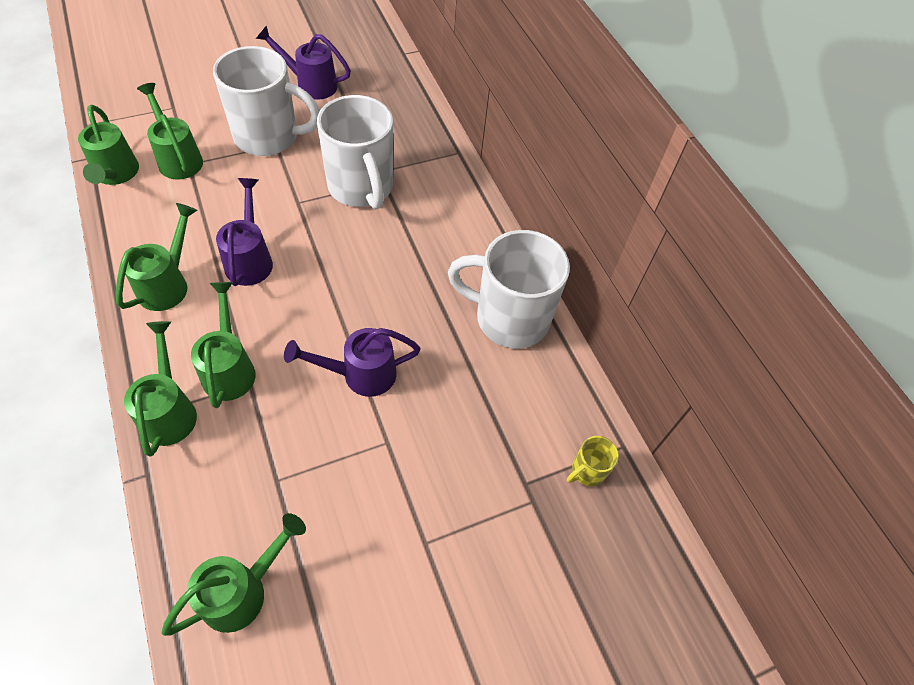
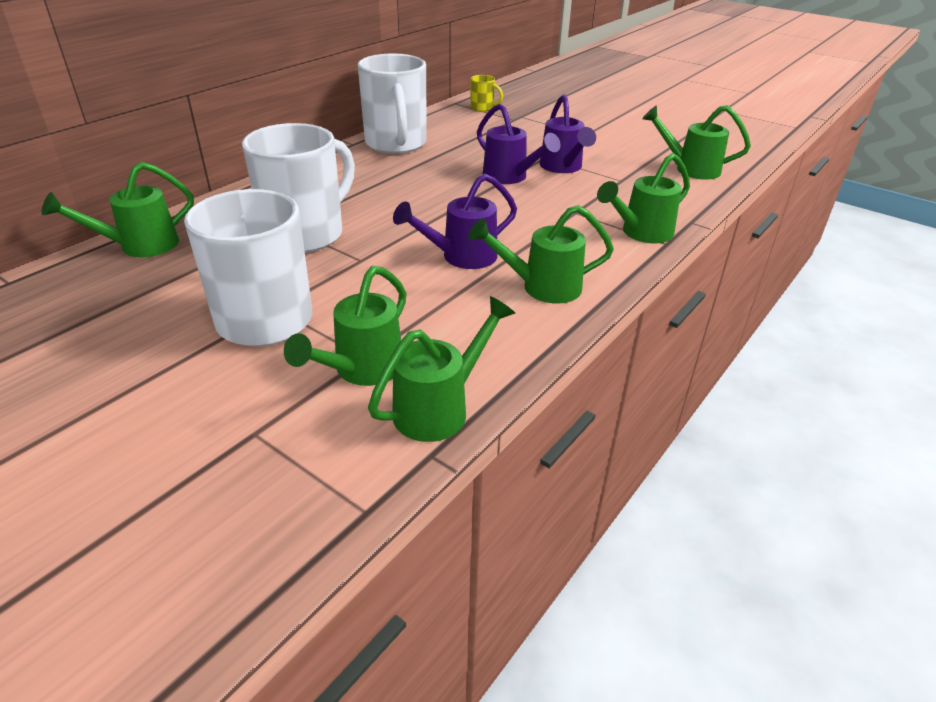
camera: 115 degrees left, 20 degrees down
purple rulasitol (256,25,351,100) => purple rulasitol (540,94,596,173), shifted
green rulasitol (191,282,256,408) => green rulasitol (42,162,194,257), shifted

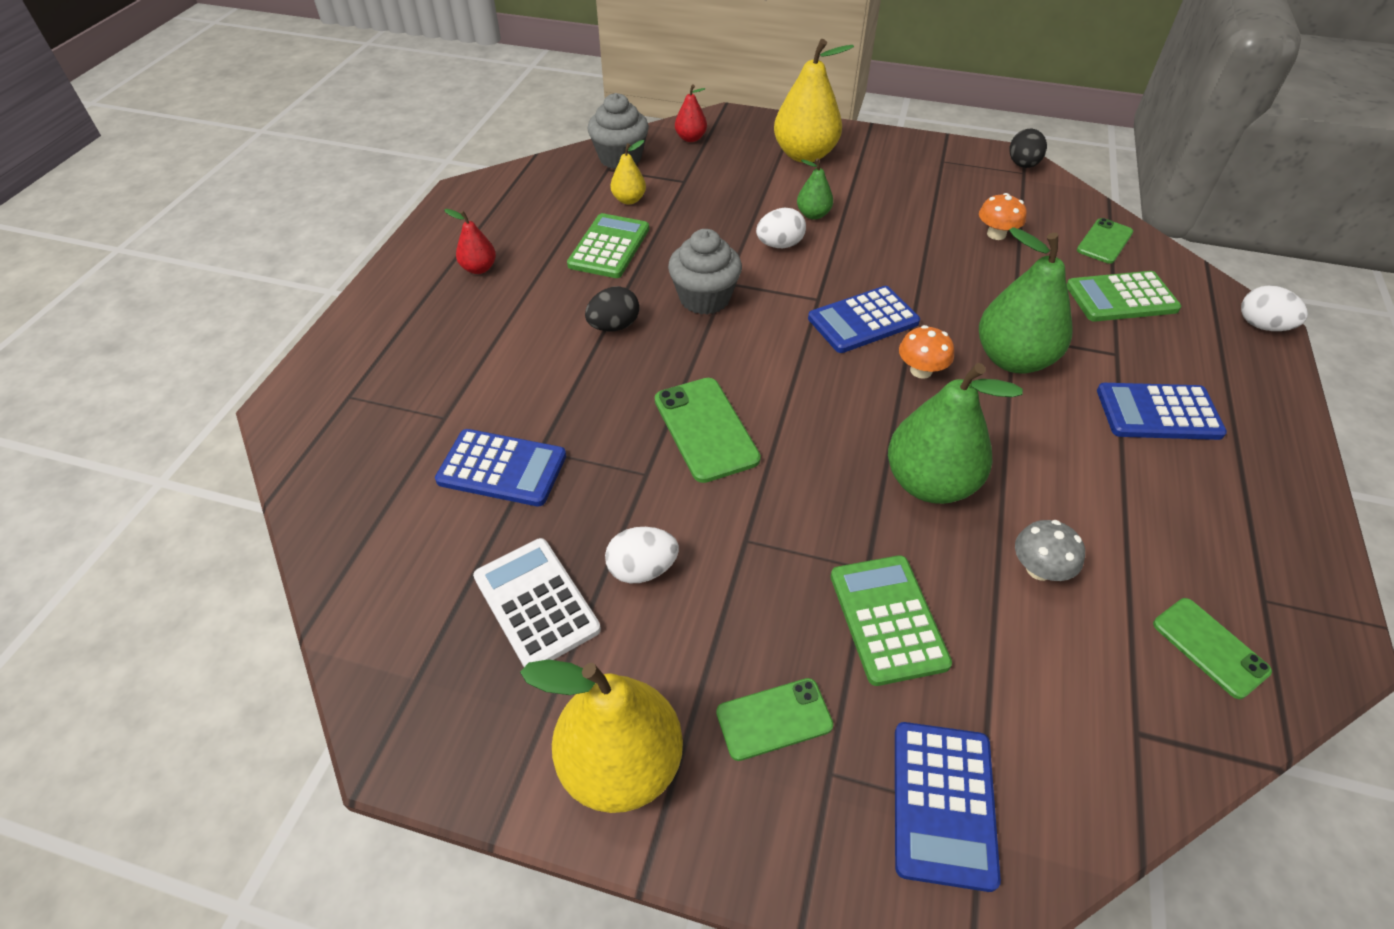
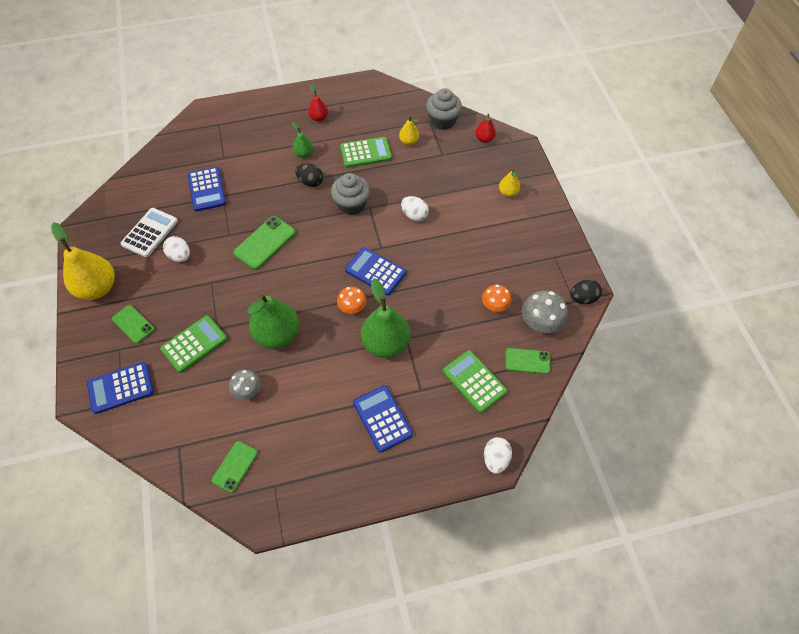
camera: 60 degrees right, 10 degrees up
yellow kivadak (774,39,854,163) => yellow kivadak (499,169,520,197), x0.50
green kivadak (797,158,833,220) => green kivadak (292,122,313,158), shifted
nothing => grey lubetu (522,290,568,333)

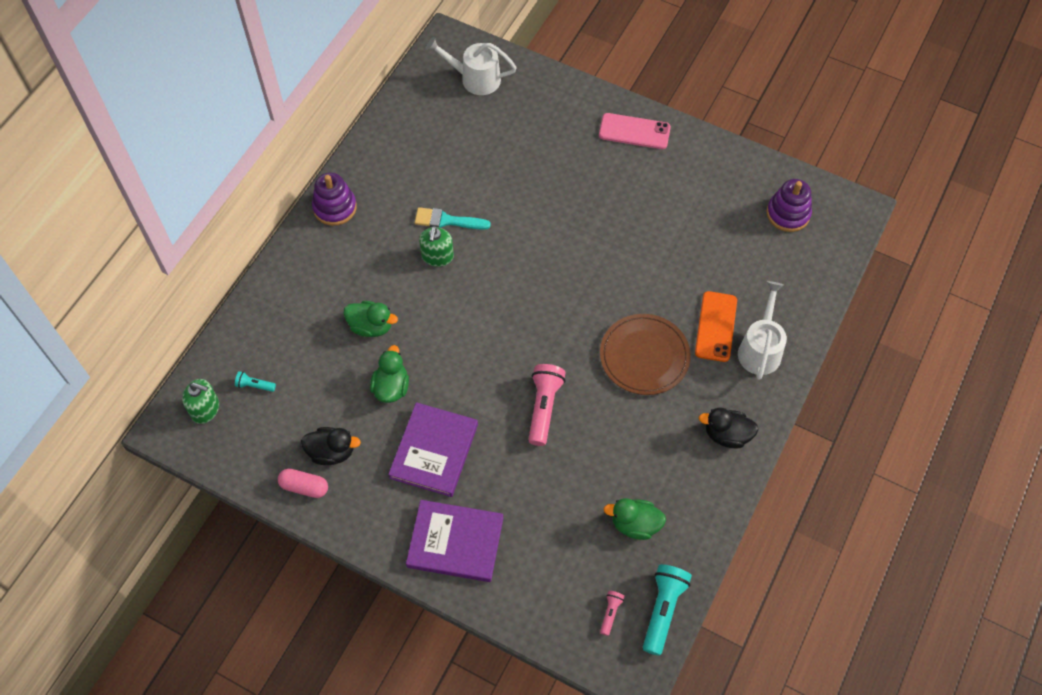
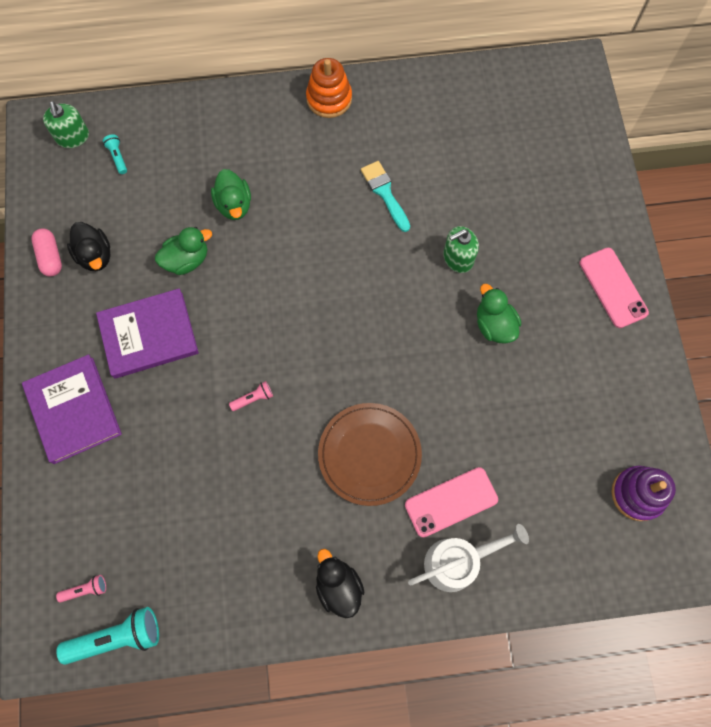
camera: 55 degrees right, 10 degrees up
white rulasitol (426,37,517,95) => nothing
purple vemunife (312,173,357,226) => orange vemunife (306,58,352,118)
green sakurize (419,226,454,267) => green sakurize (443,226,479,273), shifted
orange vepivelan (695,291,737,362) => pink vepivelan (405,467,498,538)
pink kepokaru (528,364,566,446) => pink kepokaru (229,381,273,411), x0.50
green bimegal (604,498,666,540) => green bimegal (477,284,521,343), shifted

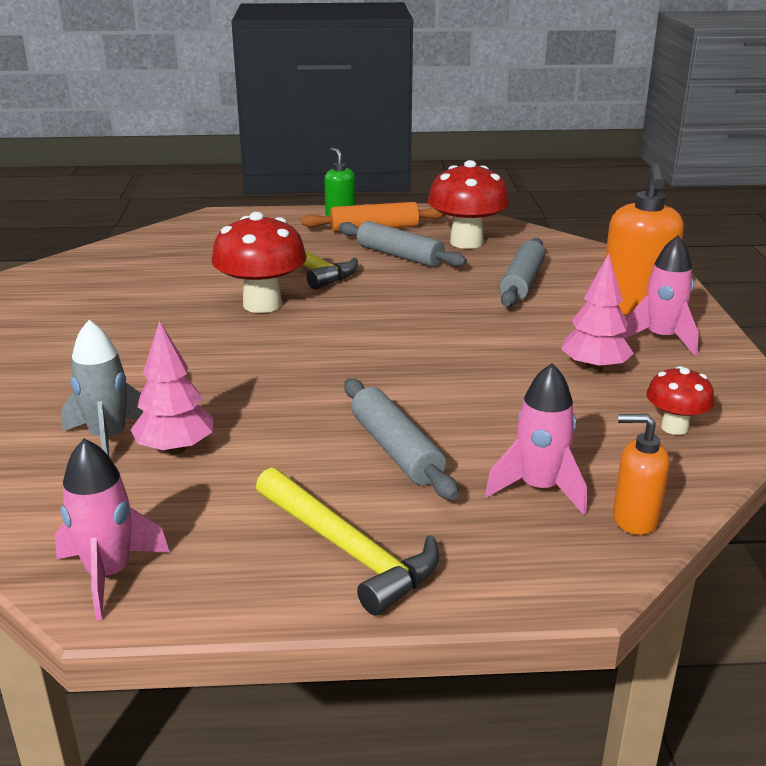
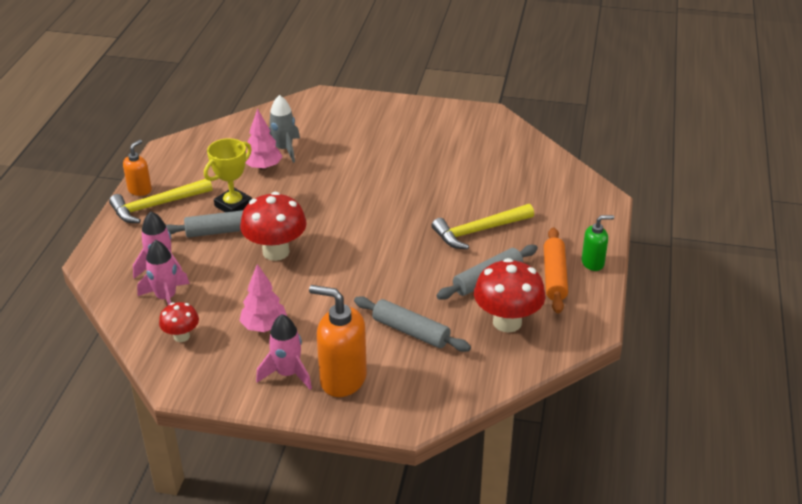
camera: 105 degrees right, 10 degrees up
red lubetu (212,212,307,313) => red lubetu (240,192,307,261), shifted
orange sakurize (613,414,670,535) => orange sakurize (123,140,152,196), shifted
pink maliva (55,438,169,620) => pink maliva (137,240,190,305), shifted
nothing => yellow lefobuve (204,138,252,212)

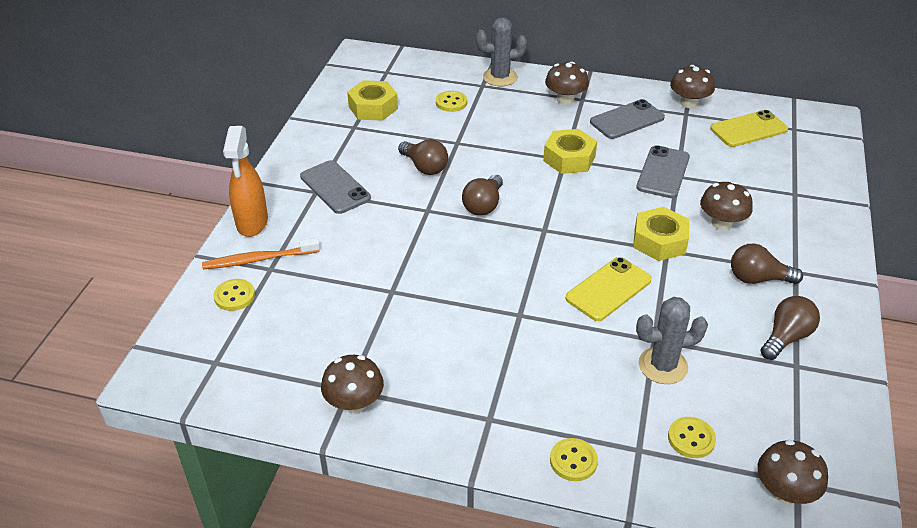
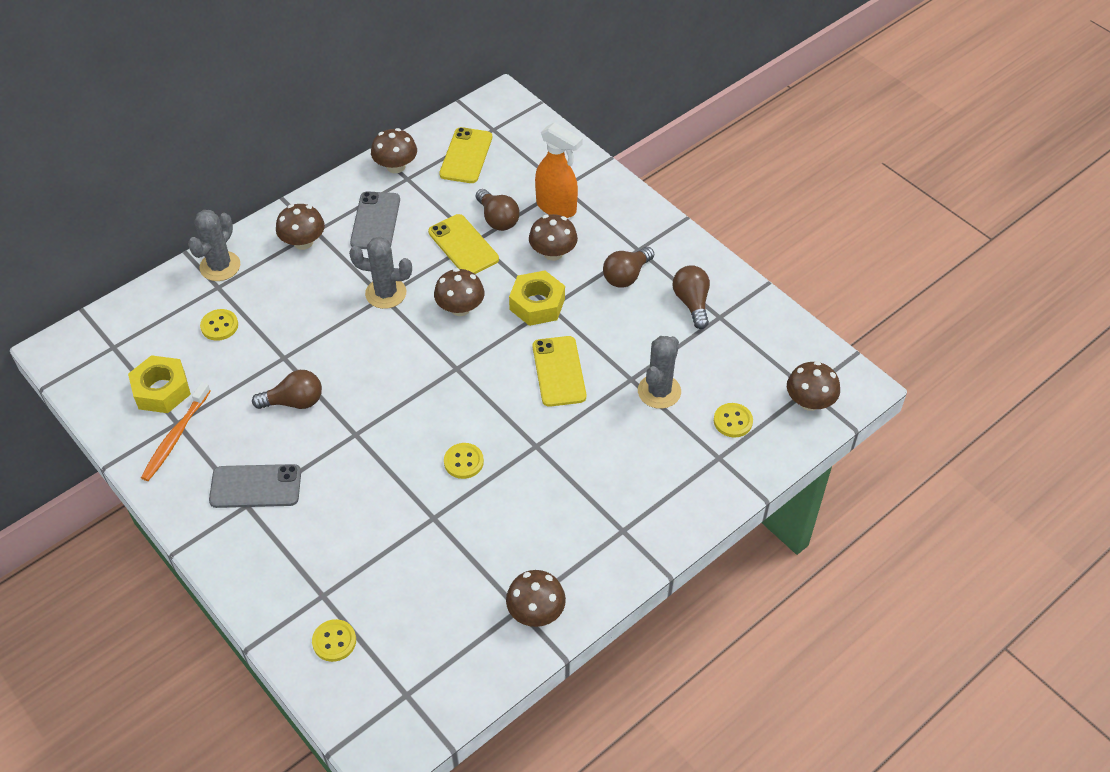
camera: 55 degrees left, 10 degrees up
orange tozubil (223,126,268,237) => orange tozubil (535,123,583,218), shifted
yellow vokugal (543,129,597,174) => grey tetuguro (349,237,412,309)
grey vepivelan (636,145,690,198) => yellow vepivelan (428,214,499,274)
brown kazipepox (462,175,503,216) => brown kazipepox (476,189,520,231), shifted
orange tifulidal (202,238,320,269) => orange tifulidal (141,382,210,481), shifted
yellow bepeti (550,438,598,481) => yellow bepeti (444,443,484,479), shifted
nothing => brown lubetu (434,268,484,316)

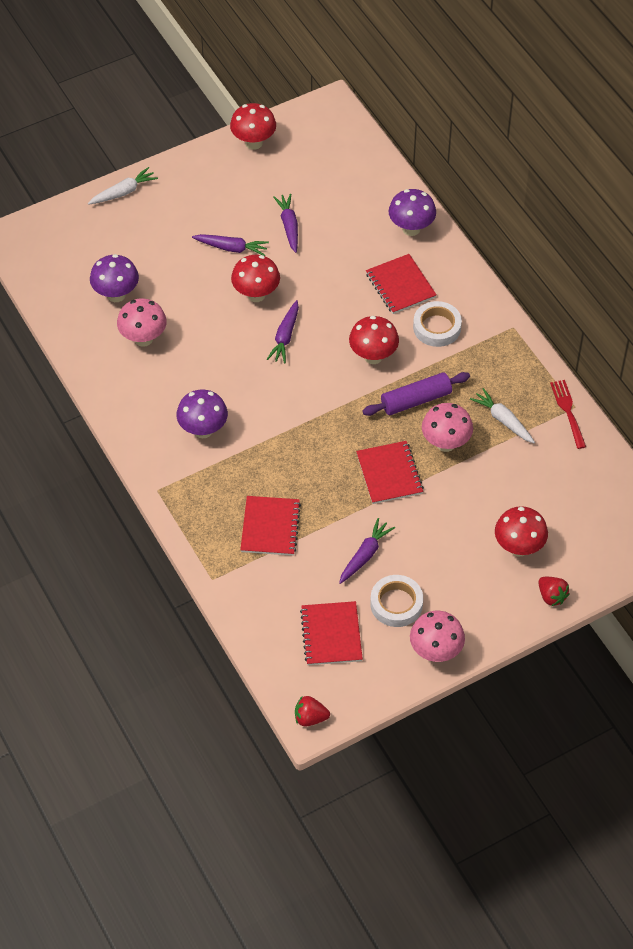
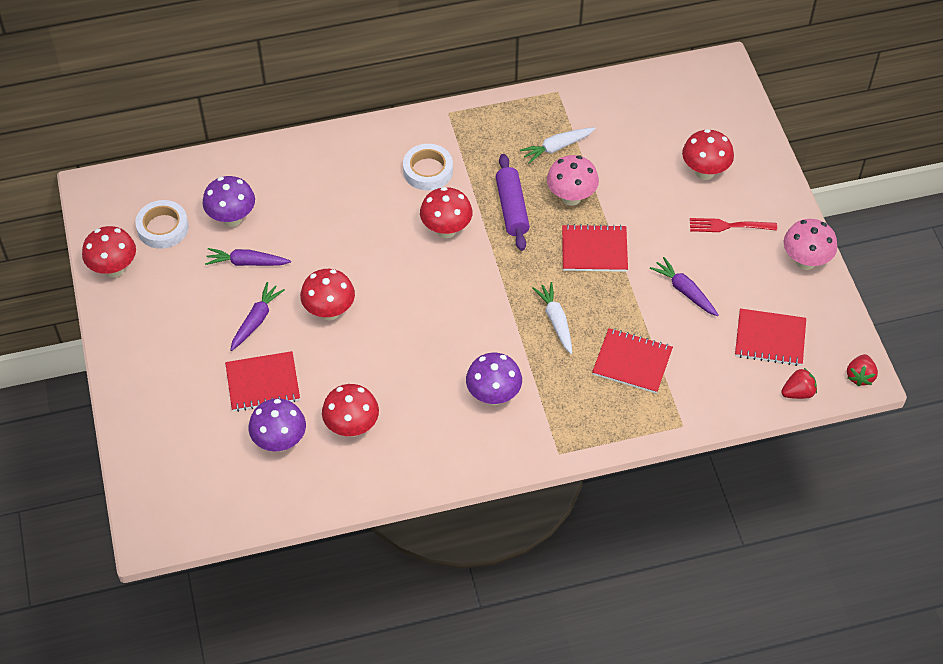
camera: 75 degrees left, 0 degrees up
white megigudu (88,167,158,205) => white megigudu (533,282,572,354), shifted
purple lubetu (389,189,436,236) => purple lubetu (203,176,255,227), shifted
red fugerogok (366,254,436,314) => red fugerogok (225,351,300,412), shifted
pink lubetu (117,298,167,347) => red lubetu (322,384,379,437)
purple megigudu (267,300,299,364) => nothing
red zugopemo (550,380,586,449) => red zugopemo (690,218,777,232), shifted
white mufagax (370,575,423,627) => white mufagax (135,200,189,249), shifted
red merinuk (538,577,569,606) => red merinuk (781,368,817,399), shifted

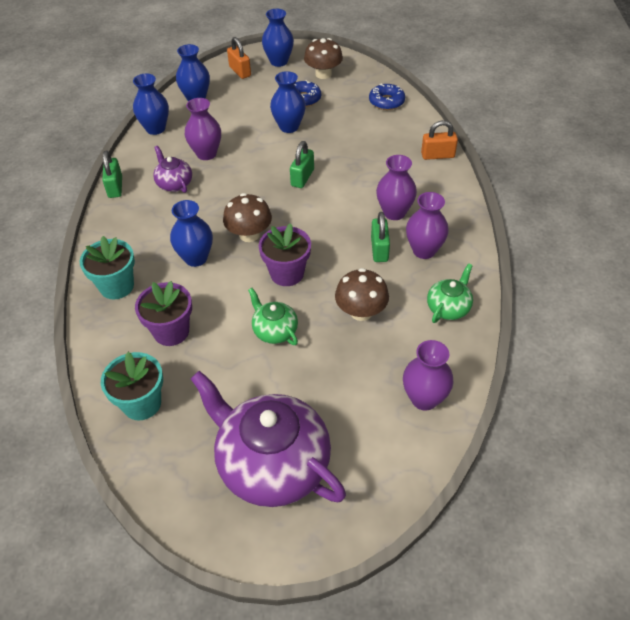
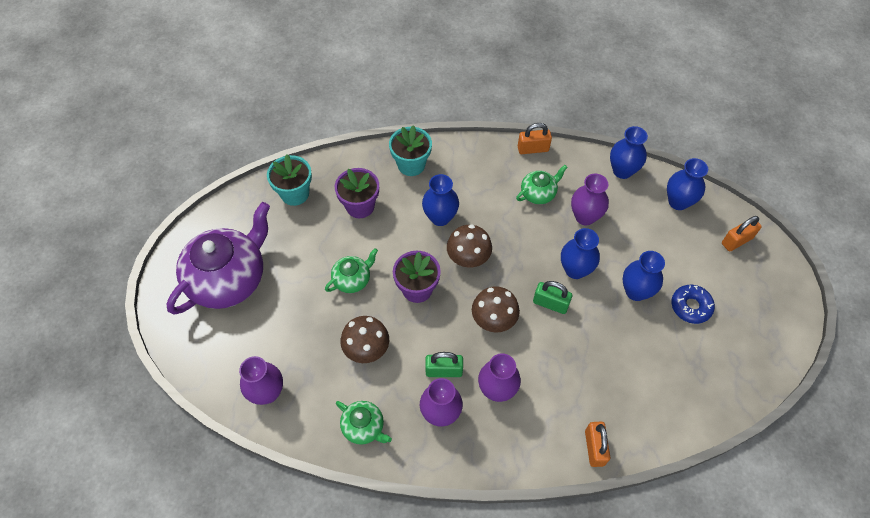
camera: 90 degrees right, 10 degrees up
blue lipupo (262,9,294,67) => blue lipupo (561,228,600,279), shifted
brown lubetu (304,38,343,79) => brown lubetu (472,286,520,333), shifted
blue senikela (369,84,405,110) => nothing
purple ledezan (153,146,192,193) => green ledezan (516,165,568,204)
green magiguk (102,150,122,198) => orange magiguk (518,123,552,154)

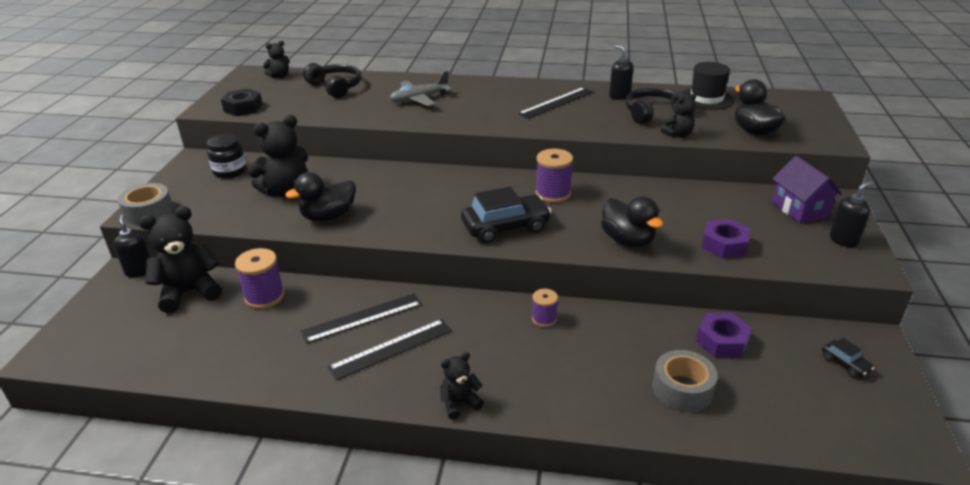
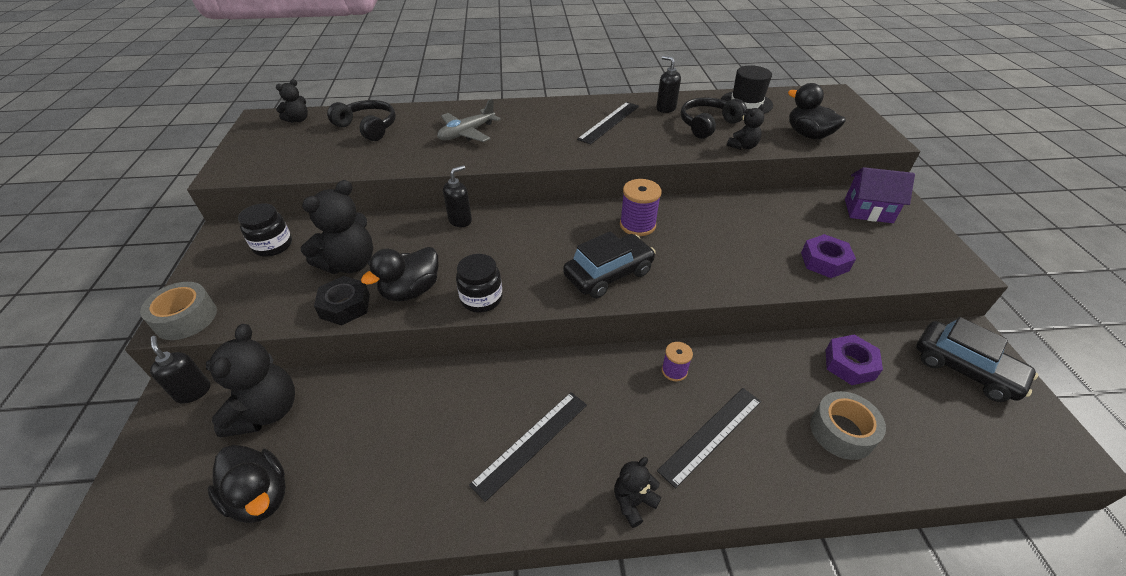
camera: 15 degrees left, 10 degrees up
black vokugal (221,88,263,116) => black vokugal (314,276,370,326), shifted
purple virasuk (772,156,842,224) => purple virasuk (845,167,915,223), 45 degrees counterclockwise
black sakurize (830,182,873,247) => black sakurize (443,165,472,227), shifted
black bimegal (601,196,663,247) => black bimegal (207,445,286,523), shifted
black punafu (139,206,222,313) => black punafu (206,324,295,437), 135 degrees clockwise
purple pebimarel (235,248,284,309) => nothing
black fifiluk (301,294,422,344) => black fifiluk (657,388,761,489), shifted
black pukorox (822,338,874,378) => black pukorox (916,317,1038,402), x2.15
nothing => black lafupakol (456,254,502,313)

